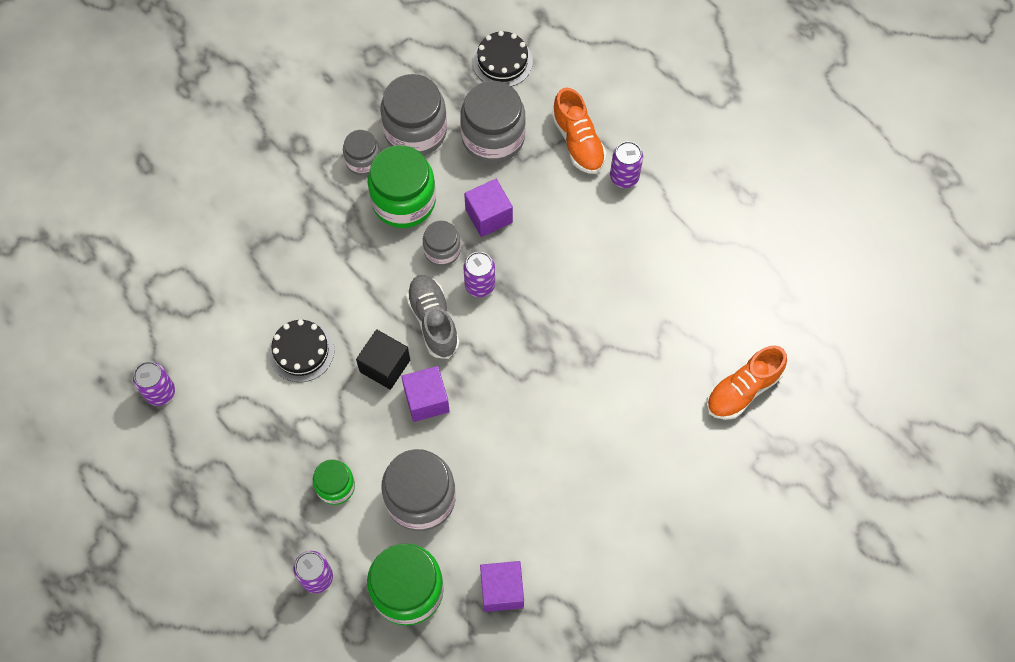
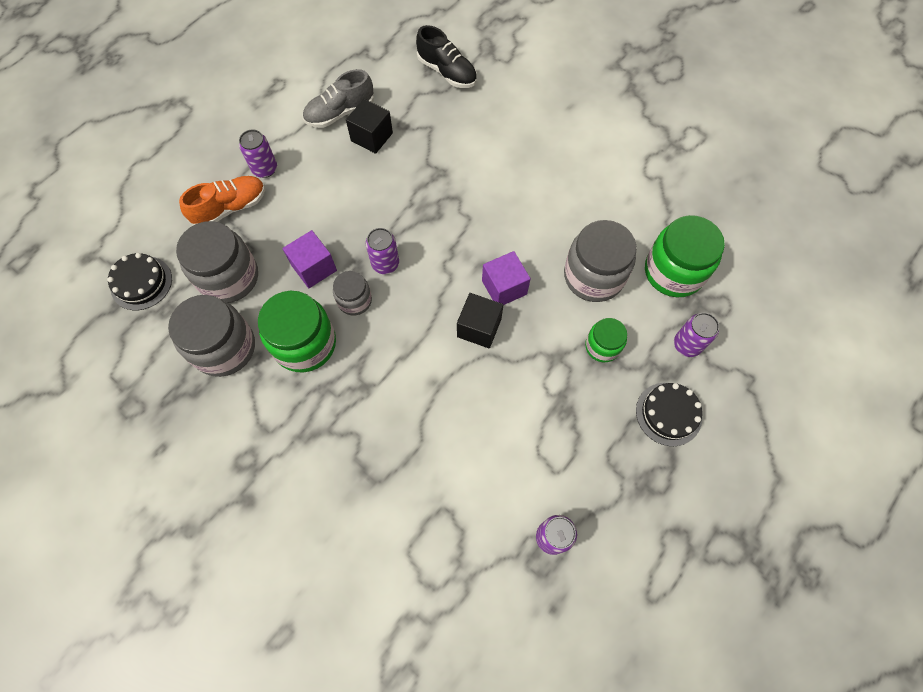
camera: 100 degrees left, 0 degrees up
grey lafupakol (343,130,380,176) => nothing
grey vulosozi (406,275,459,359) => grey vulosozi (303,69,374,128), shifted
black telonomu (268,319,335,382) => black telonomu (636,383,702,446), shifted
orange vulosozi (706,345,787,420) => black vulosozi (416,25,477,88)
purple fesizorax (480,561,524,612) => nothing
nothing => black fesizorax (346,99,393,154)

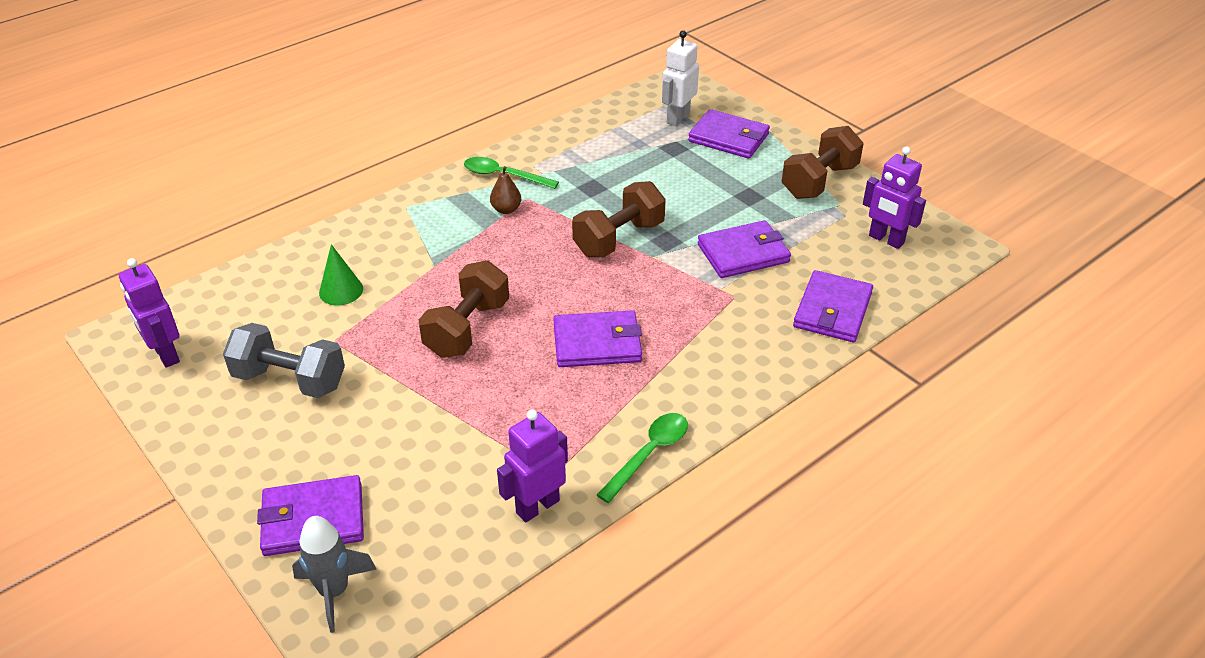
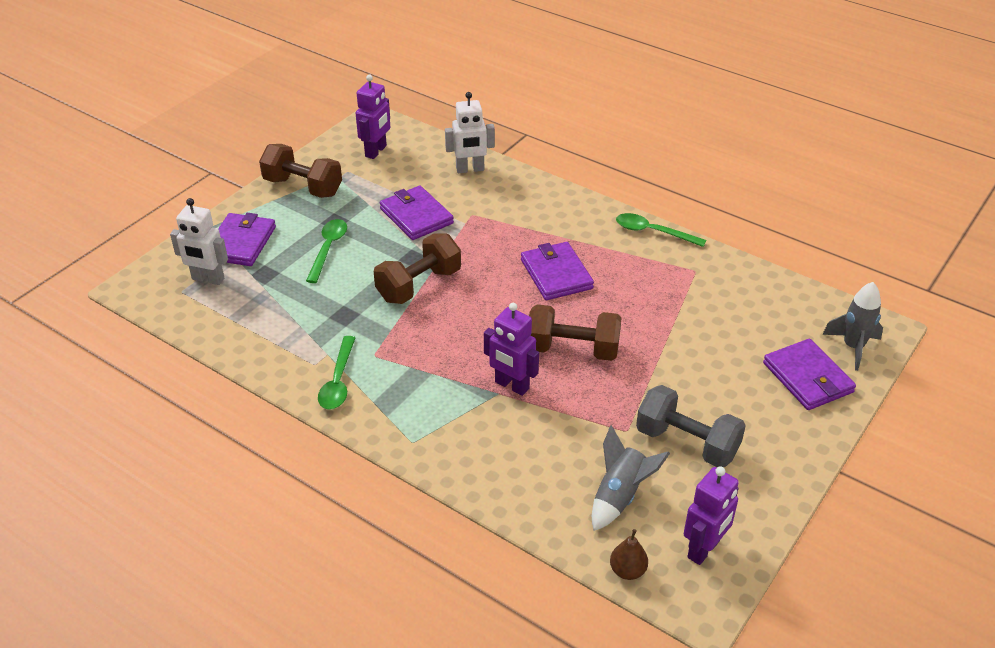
camera: 105 degrees left, 0 degrees up
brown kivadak (490,166,521,214) => brown kivadak (610,529,648,580), shifted
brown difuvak (572,181,666,257) => brown difuvak (374,233,461,304), 75 degrees counterclockwise
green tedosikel (319,244,363,305) => nothing
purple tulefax (793,270,873,342) => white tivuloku (445,92,495,173)
grey difuvak (223,323,345,398) => grey difuvak (636,385,746,467), 60 degrees counterclockwise
purple tivuloku (497,410,568,522) => purple tivuloku (484,303,539,396), shifted
nothing => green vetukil (306,219,347,283)
nothing => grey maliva (592,425,670,531)

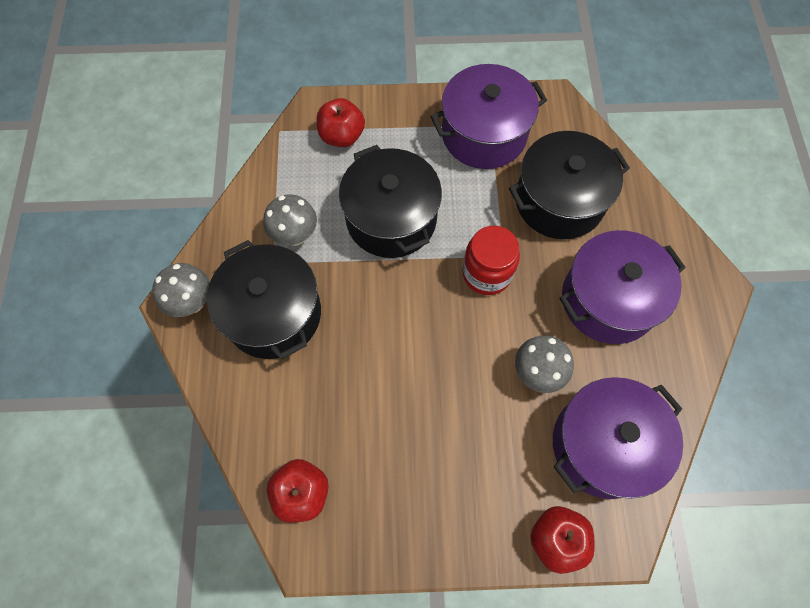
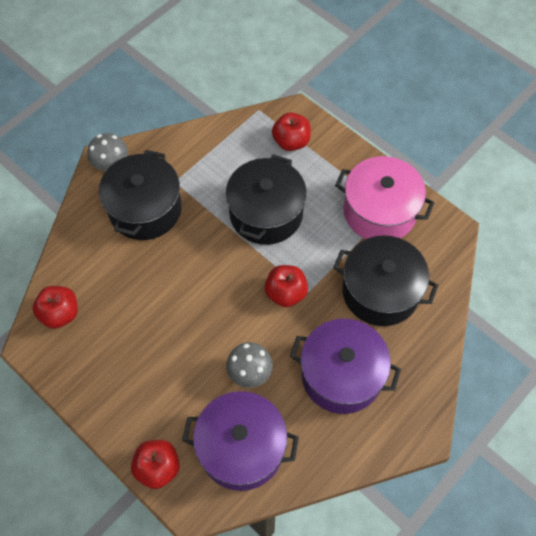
camera: 45 degrees right, 5 degrees down
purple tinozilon (430,64,547,169) => pink tinozilon (335,156,434,239)
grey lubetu (263,194,317,246) => nothing
red lafupakol (462,226,520,295) => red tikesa (264,265,308,307)

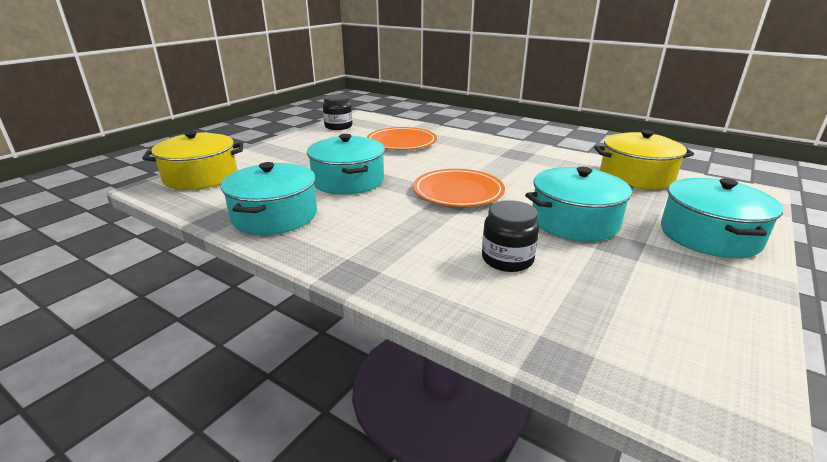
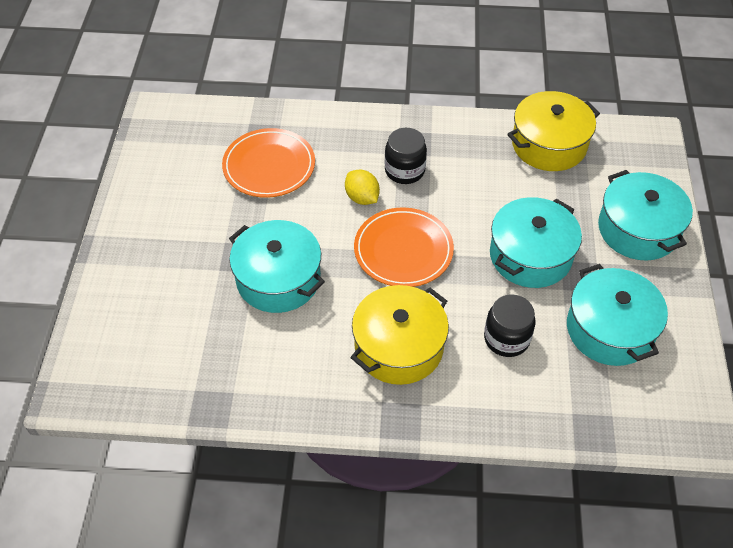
camera: 30 degrees left, 25 degrees up
black lafupakol (323,94,352,130) => black lafupakol (385,128,427,184), shifted
yellow tinozilon (142,130,243,190) => yellow tinozilon (351,285,449,385), shifted
turquoise tinozilon (221,162,317,235) => turquoise tinozilon (567,264,668,366), shifted
nothing => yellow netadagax (345,170,380,205)

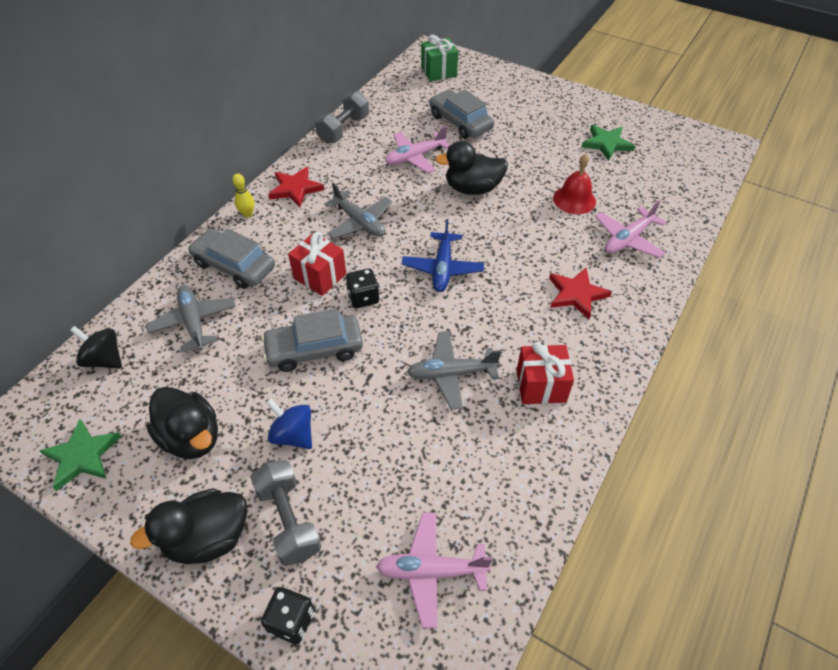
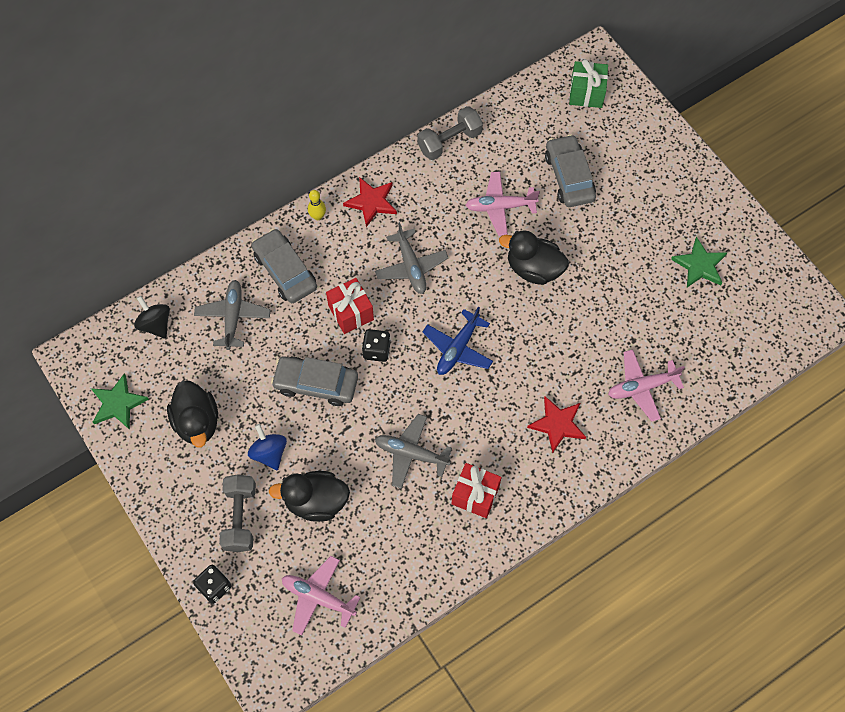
camera: 25 degrees right, 15 degrees up
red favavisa (553,154,596,214) => nothing
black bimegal (130,489,247,564) => black bimegal (269,471,350,522), shifted

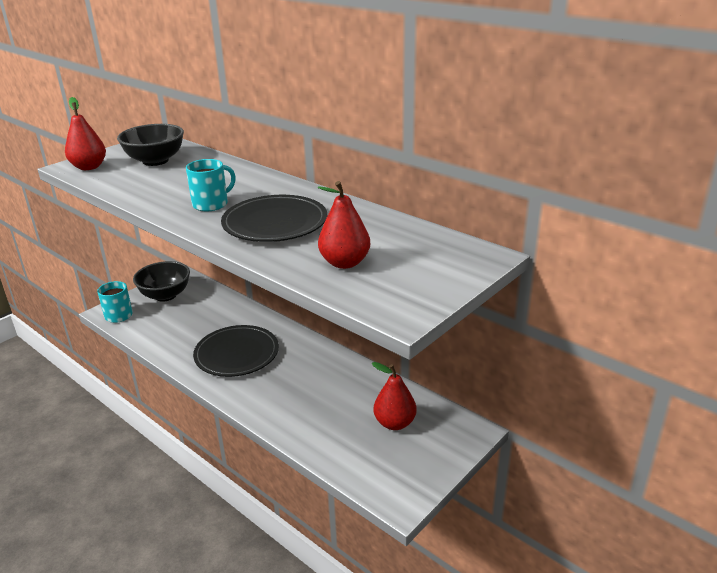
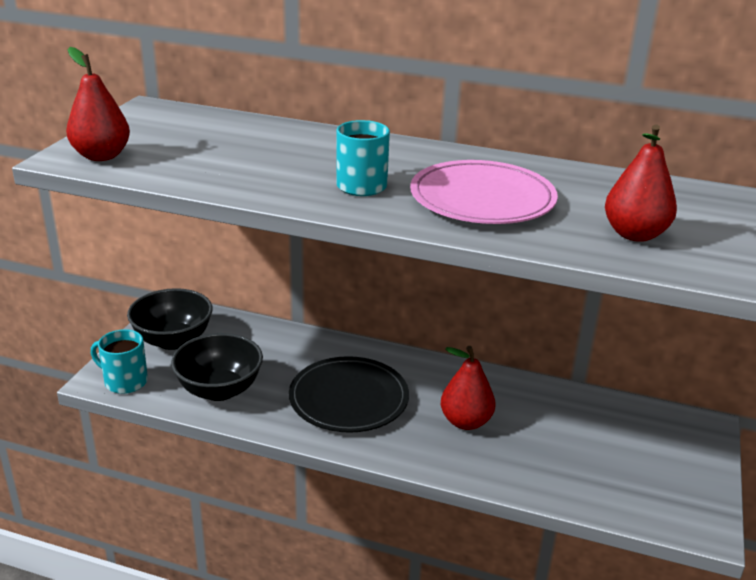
camera: 25 degrees left, 0 degrees up
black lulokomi (117,124,184,166) => black lulokomi (171,333,263,401), shifted
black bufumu (221,195,327,242) => pink bufumu (410,160,558,224)
red kivadak (372,362,417,430) => red kivadak (441,346,496,430), shifted

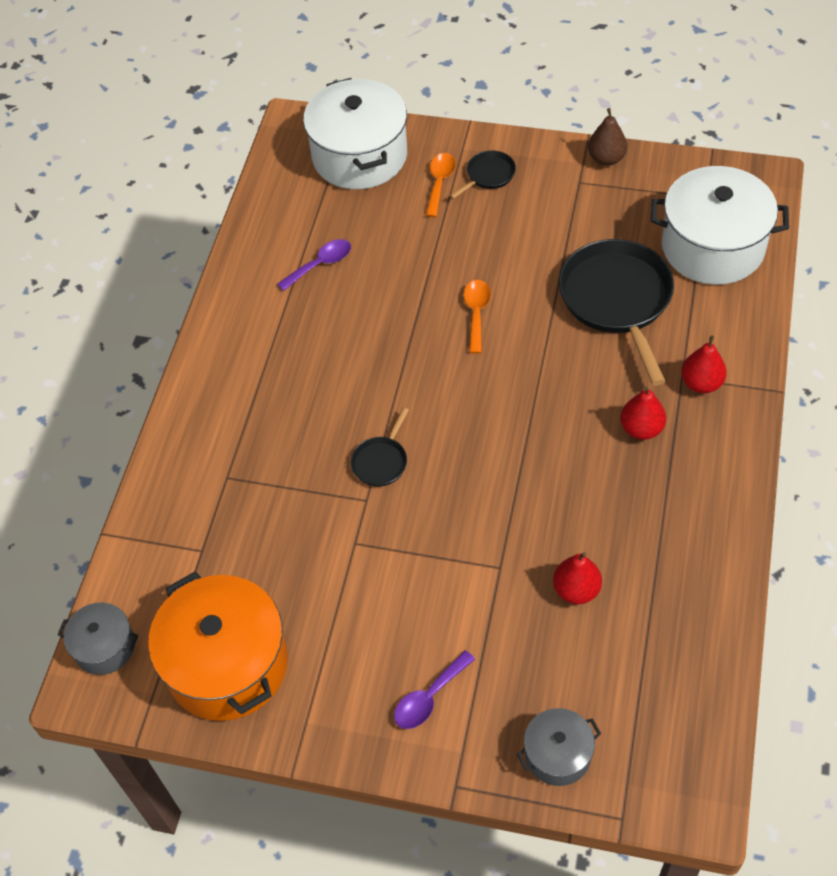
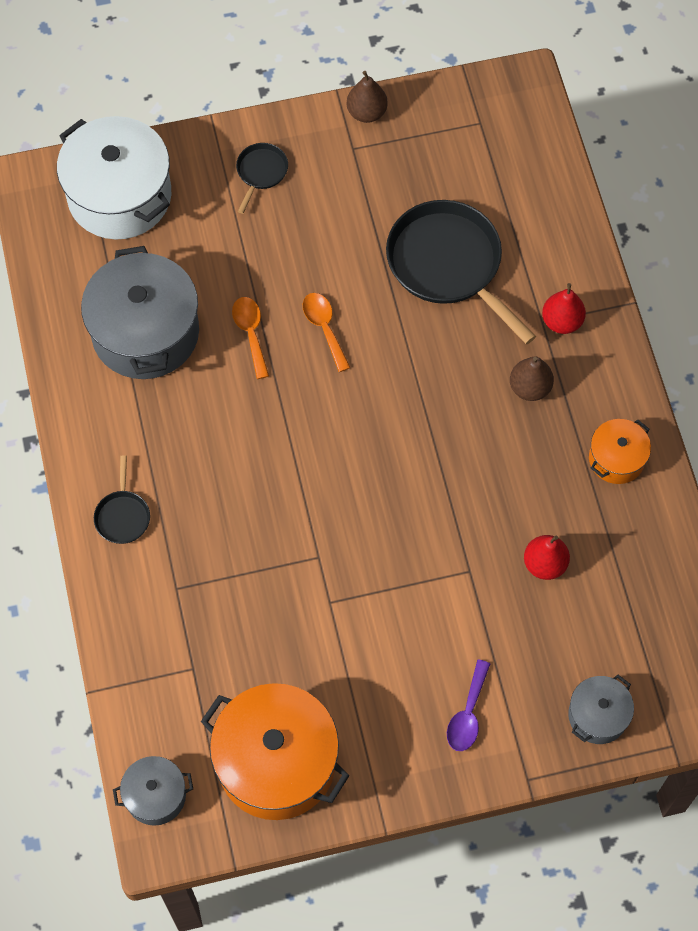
camera: 30 degrees left, 10 degrees up
orange vetukil (425,153,456,217) => orange vetukil (232,297,269,379), shifted
white tinozilon (651,166,789,285) => nothing
purple vetukil (277,239,351,291) => grey tinozilon (81,246,199,379)
red kivadak (620,386,666,440) => brown kivadak (510,356,554,401)
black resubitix (351,408,409,487) => black resubitix (94,455,150,544), shifted
nothing => orange tinozilon (589,419,651,484)

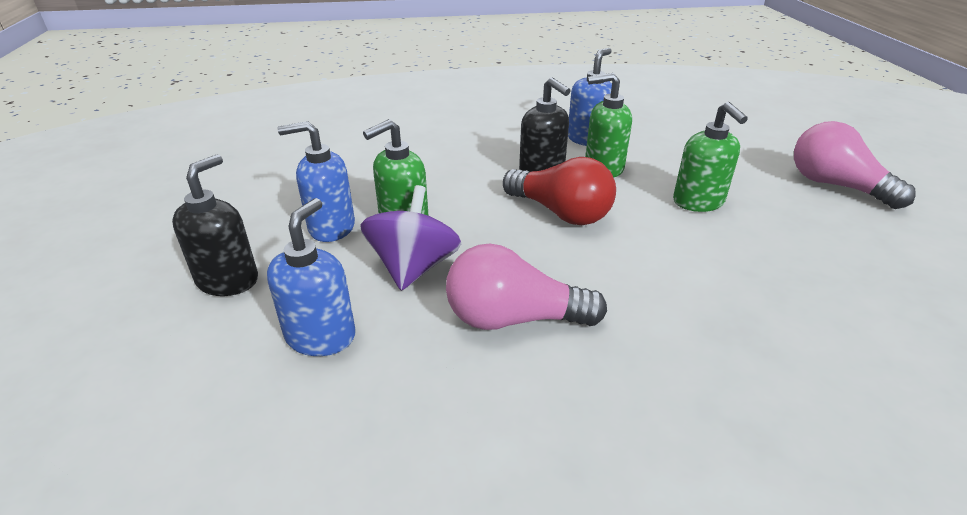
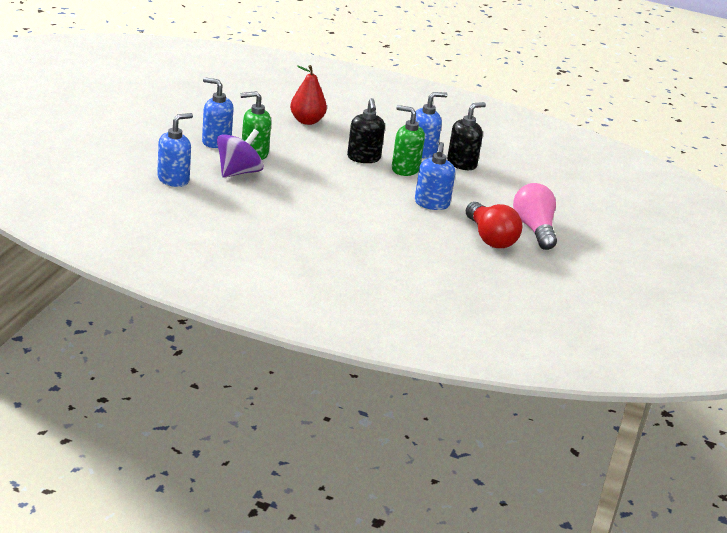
camera: 25 degrees right, 5 degrees down
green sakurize (673,102,748,212) => blue sakurize (415,142,455,210)
black sakurize (172,154,258,296) => black sakurize (447,102,486,170), shifted
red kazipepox (503,157,616,225) => red kazipepox (466,202,522,248), shifted
pink kazipepox (446,244,607,330) => nothing
nothing => red kivadak (290,65,327,125)

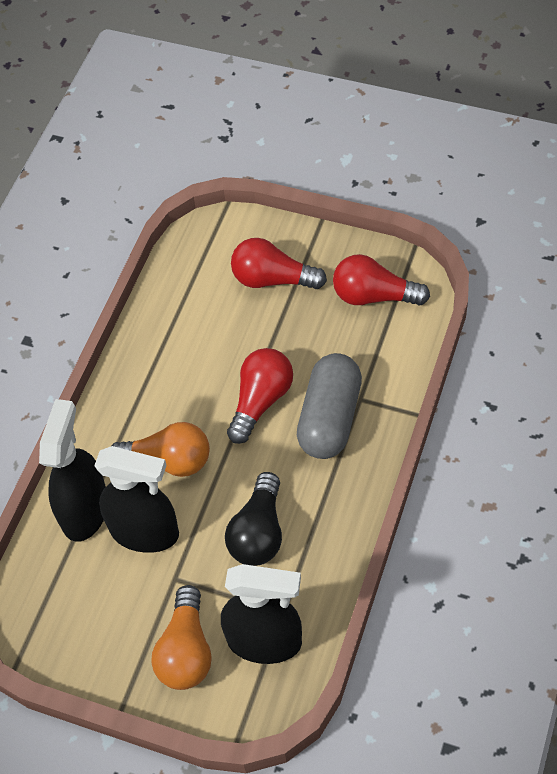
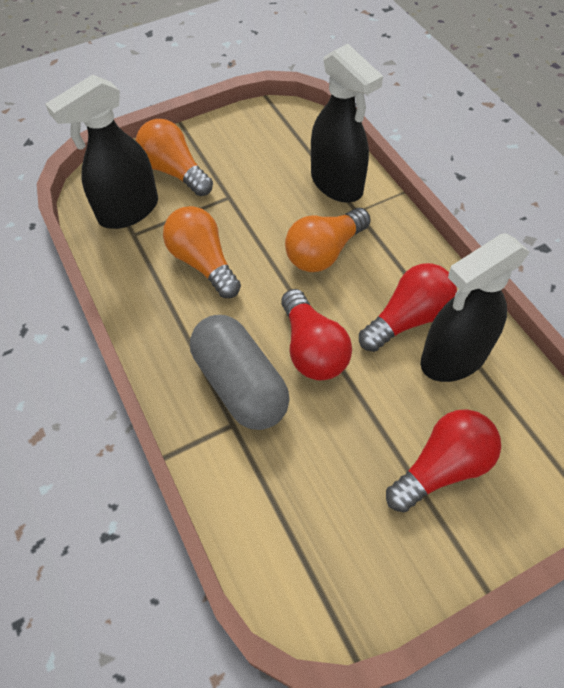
camera: 130 degrees right, 0 degrees up
red kazipepox (333,254,430,305) => red kazipepox (359,263,457,352), shifted
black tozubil (94,446,179,553) => black tozubil (420,233,530,382), shifted
black kazipepox (225,472,282,566) => orange kazipepox (163,206,241,298)

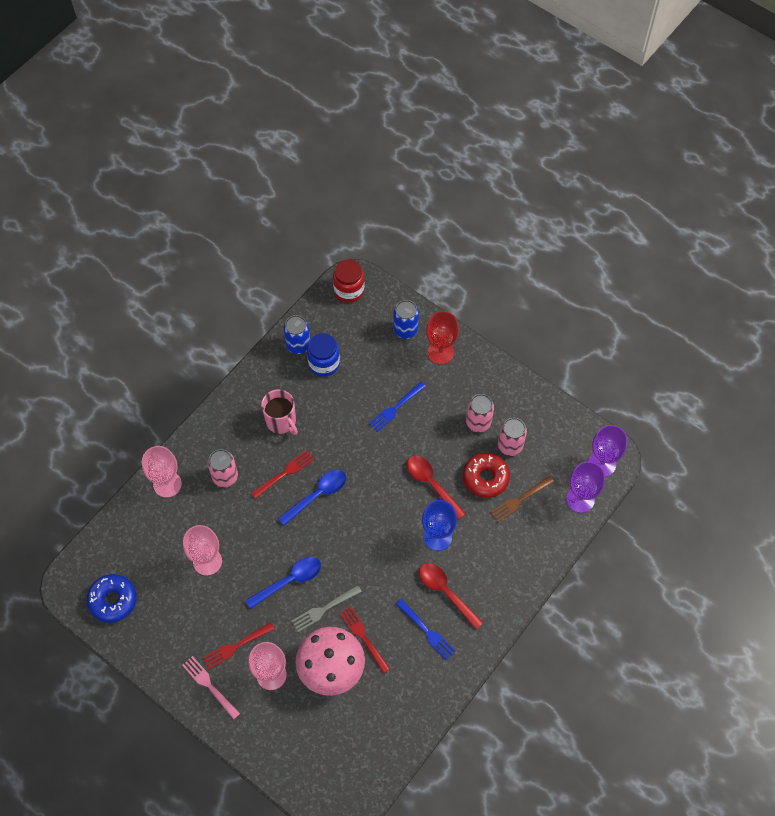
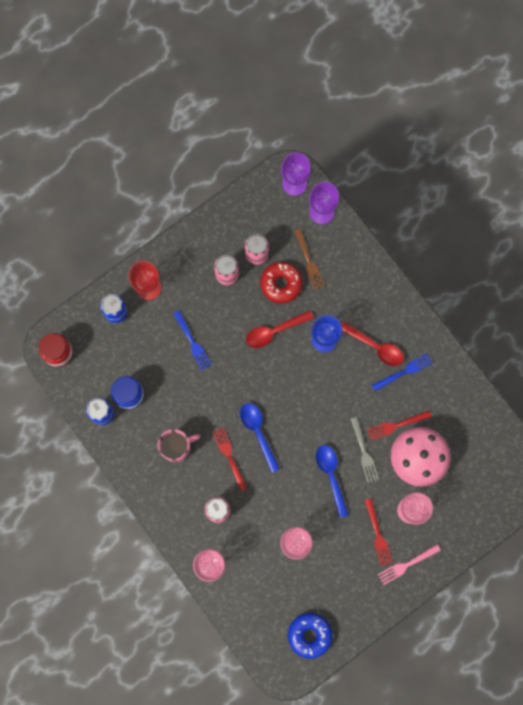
camera: 75 degrees left, 15 degrees up
red vetukil (419,563,483,629) => red vetukil (341,321,404,366), 120 degrees counterclockwise

